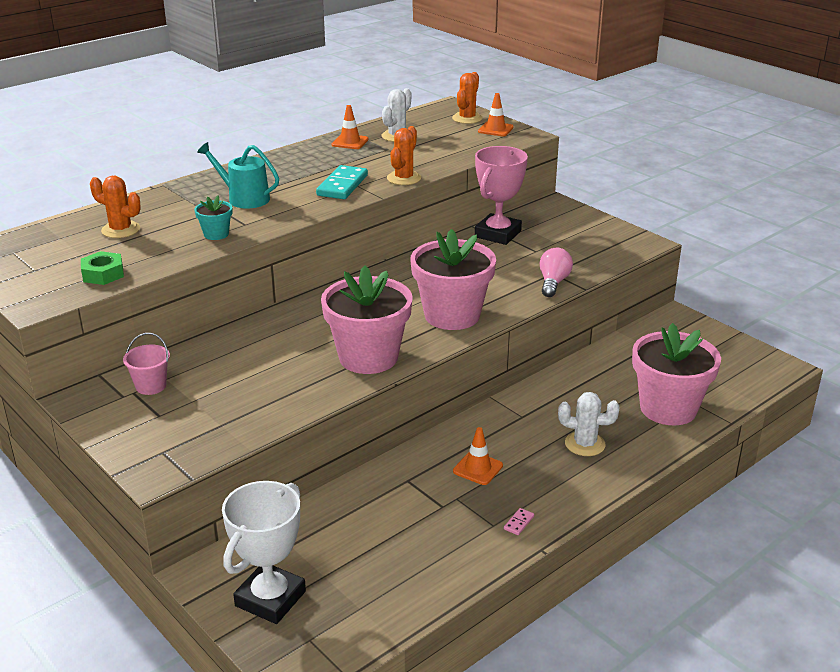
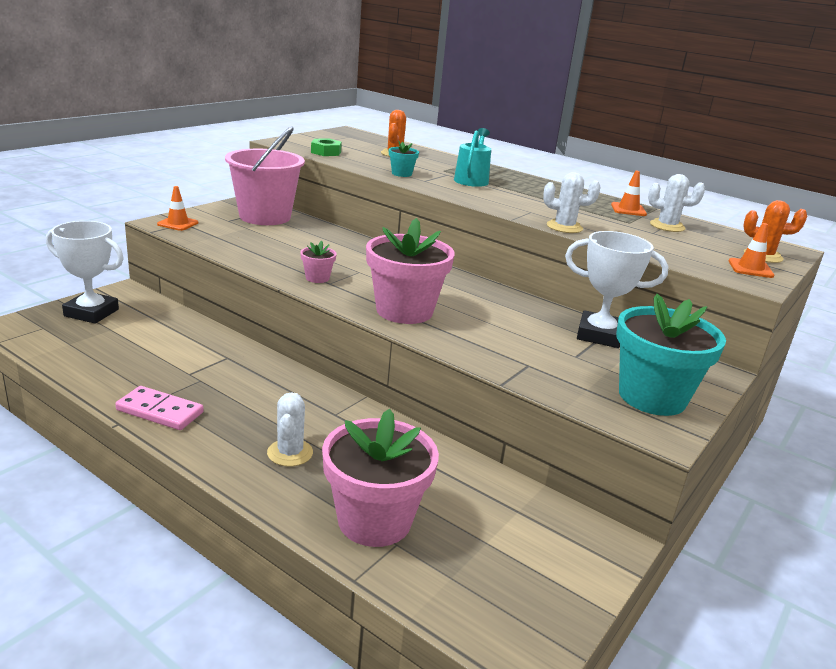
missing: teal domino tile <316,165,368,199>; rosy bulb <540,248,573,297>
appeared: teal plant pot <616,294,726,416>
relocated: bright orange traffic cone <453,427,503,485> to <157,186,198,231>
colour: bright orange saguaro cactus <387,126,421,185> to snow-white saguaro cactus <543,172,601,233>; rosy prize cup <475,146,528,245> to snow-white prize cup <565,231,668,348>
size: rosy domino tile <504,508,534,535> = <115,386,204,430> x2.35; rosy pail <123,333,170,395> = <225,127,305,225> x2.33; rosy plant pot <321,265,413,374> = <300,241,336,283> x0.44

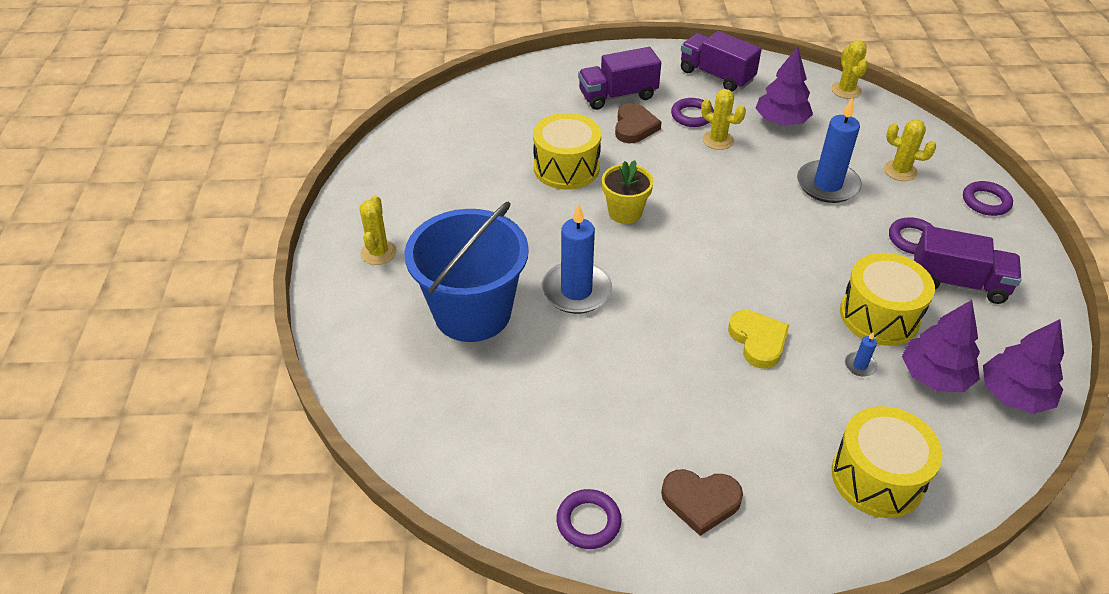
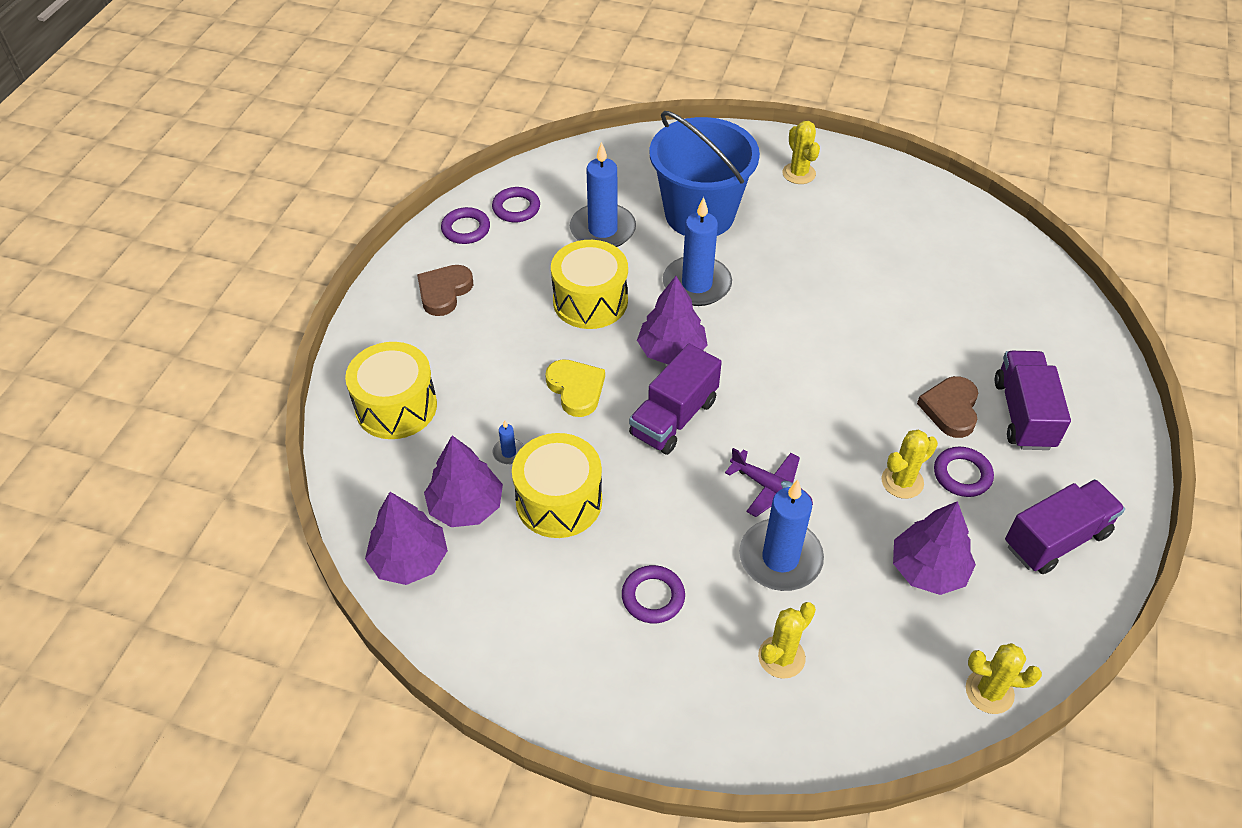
missing: golden plant pot <602,160,654,224>
appeared: royal blue candle <570,142,636,247>; royal purple fir tree <637,276,708,364>; royal purple toy plane <725,448,813,517>
relocated: royal purple torus <963,181,1013,216> to <492,187,540,222>; golden toy drum <533,113,601,189> to <551,240,628,329>; royal purple toy truck <914,226,1022,304> to <629,343,722,455>
spun: golden love heart <728,310,789,369> = <545,359,605,417> 120 degrees counterclockwise; golden saguaro cactus <359,195,397,265> = <782,121,820,184> 45 degrees clockwise; dark brown love heart <615,103,662,143> = <917,376,978,438> 75 degrees clockwise

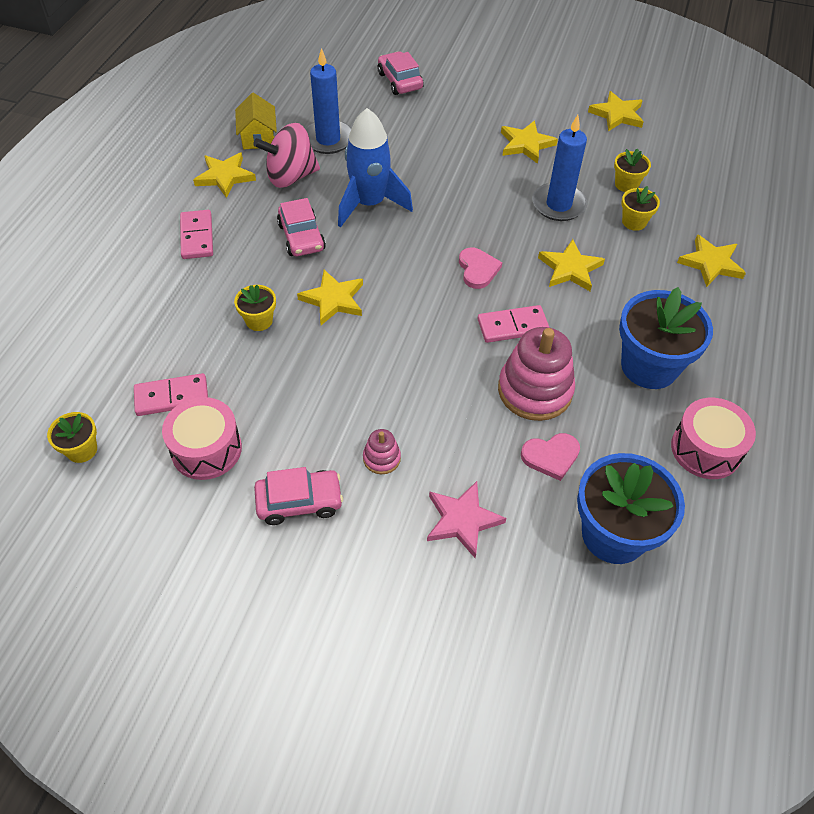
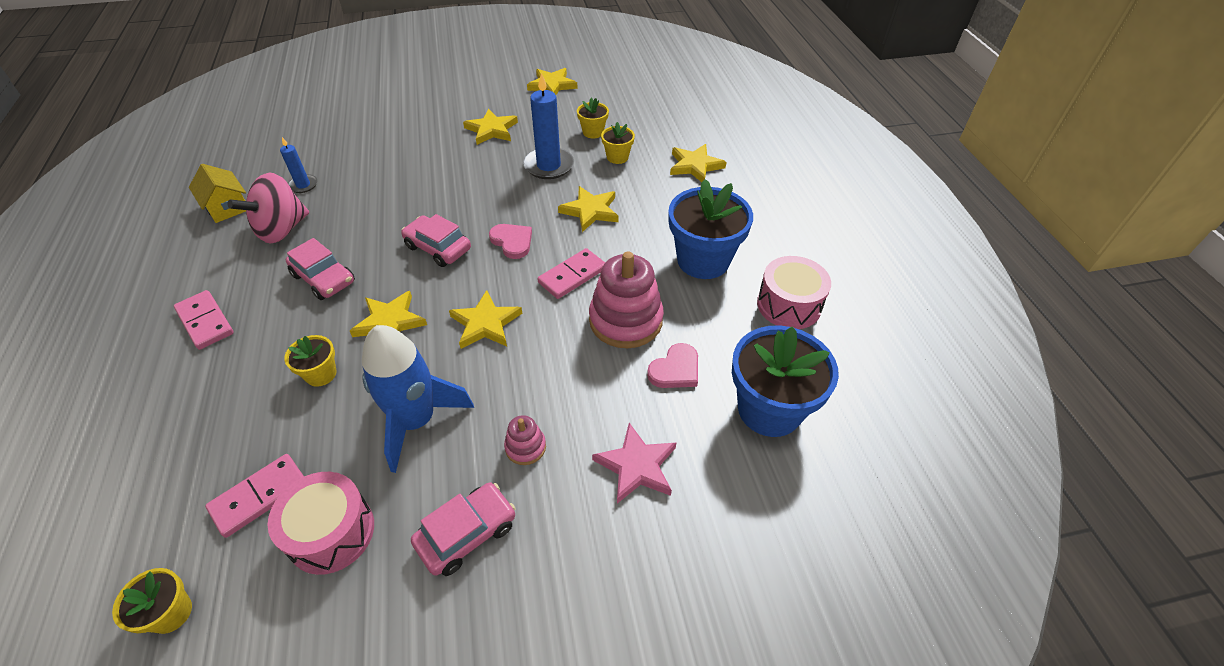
relocated: royal blue rocket <338,108,413,227> to <362,325,474,473>; rosy toy car <378,51,424,95> to <401,214,471,267>; golden star <193,152,256,198> to <449,290,522,349>
size: royal blue candle <305,48,352,154> = <280,137,317,193> x0.55

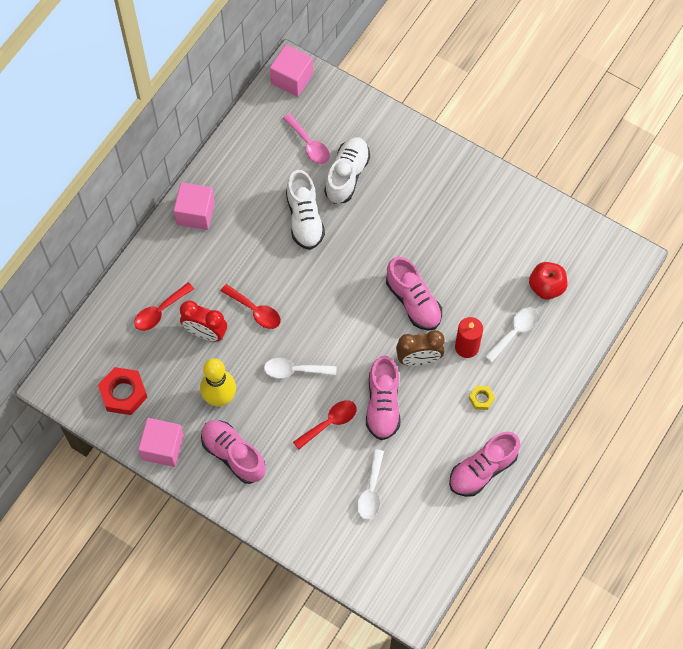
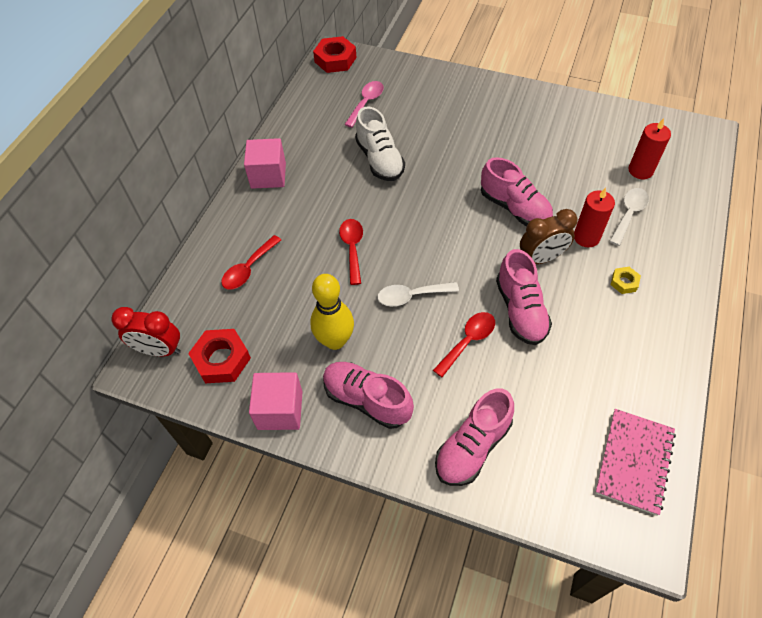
missing: snow-white sneaker <324,137,370,204>; snow-white tablespoon <357,449,384,520>
appeared: rosy notepad <595,409,676,516>
relocated: scarlet alarm clock <180,301,227,341> to <111,307,181,356>; rosy sneaker <449,432,520,497> to <435,388,514,486>
exchanged: rosy block <270,45,313,97> to scarlet nut <313,36,356,73>; scarlet apple <529,262,567,299> to scarlet candle <629,118,671,179>
spun: scarlet tablespoon <221,284,281,329> = <339,219,363,285> 120 degrees counterclockwise; rosy tablespoon <283,114,330,164> = <344,81,384,128> 105 degrees counterclockwise

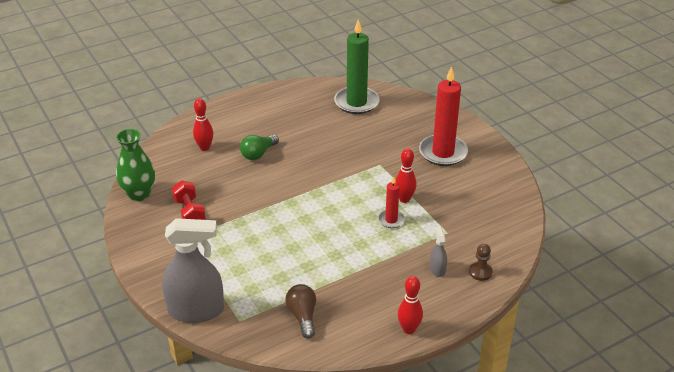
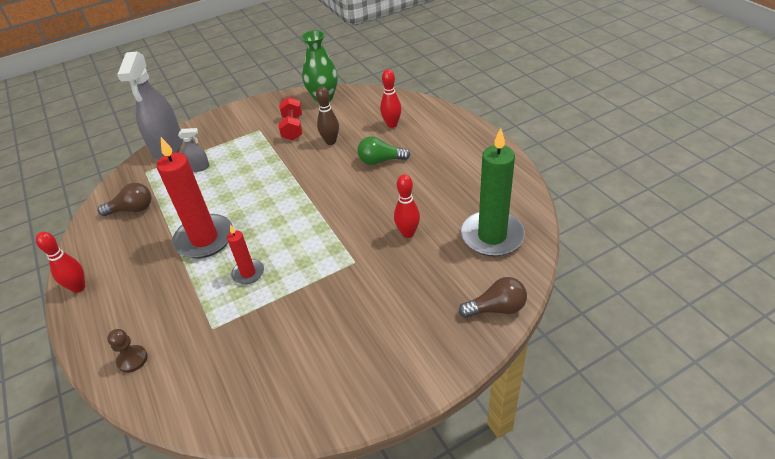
appeared: dark brown tenpin <316,86,339,145>; dark brown bulb <459,277,527,318>
relocated: scarlet candle <419,66,468,166> to <157,137,233,258>; ash-grey sprayer <430,226,447,277> to <178,128,209,172>; scarlet tenpin <395,148,417,203> to <394,174,420,238>
spun: scarlet dumbbell <172,180,206,220> = <278,97,302,141> 75 degrees counterclockwise; green bulb <240,134,279,160> = <358,136,410,165> 45 degrees counterclockwise

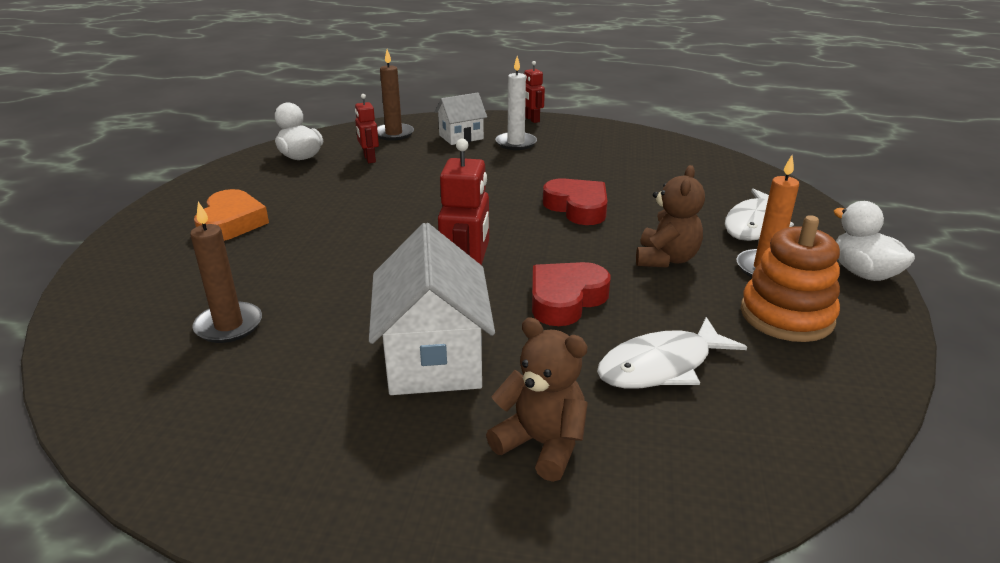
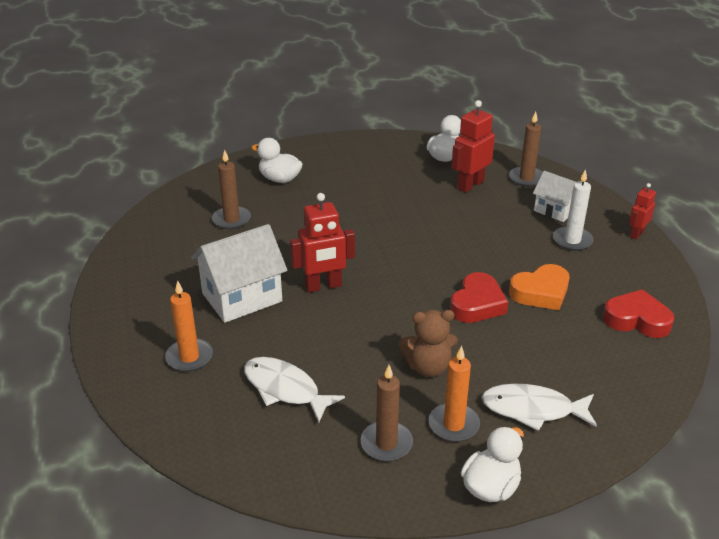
appeared: snow-white rubber duck <251,138,303,183>
relocated: bright orange love heart <194,189,269,241> to <509,264,570,310>; scarlet love heart <532,262,611,326> to <603,289,674,338>
exchanged: dark brown teddy bear <486,318,588,482> to bright orange candle <165,280,213,372>; bright orange stacking rings <741,215,840,342> to dark brown candle <360,365,413,461>
size: scarlet robot <355,94,379,163> = <451,100,495,193> x1.69

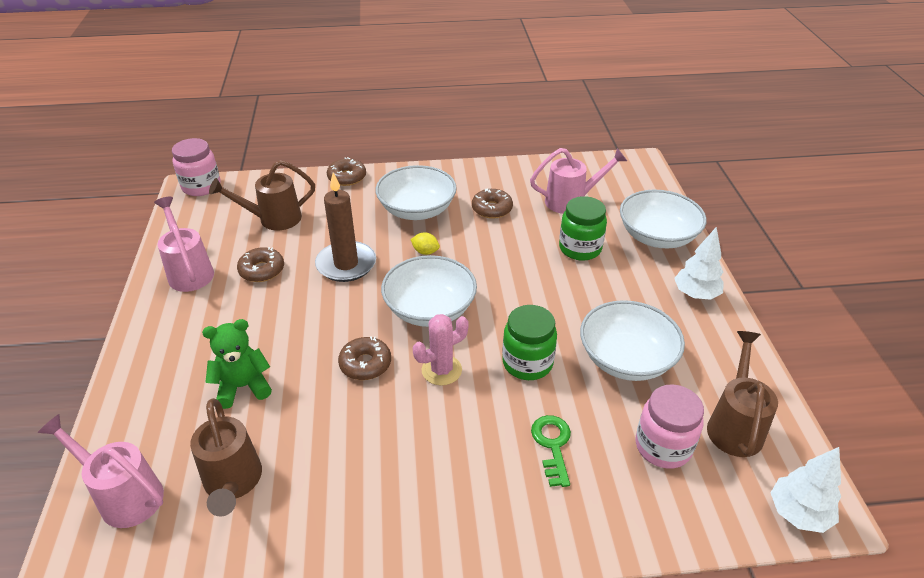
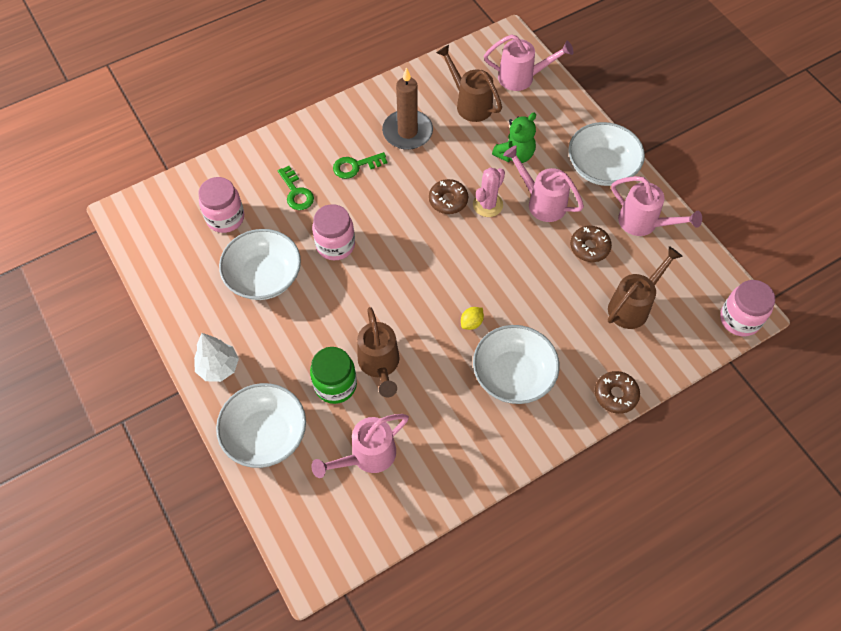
missing: dark brown donut <472,188,513,219>; snow-white fir tree <771,447,841,533>
appeared: green latchkey <333,152,388,179>; rosy watering pot <503,145,584,222>
relocated: dark brown watering pot <707,331,778,457> to <357,307,399,397>; dark brown candle <315,172,376,282> to <382,67,433,150>; rosy saguaro cactus <413,314,469,386> to <473,167,505,217>; snow-white deep dish <381,255,477,327> to <568,122,645,186>
colour: green preserve jar <502,305,557,380> to rosy preserve jar <312,204,355,260>
spun: golden toy lemon <410,232,440,255> = <461,307,484,330> 45 degrees counterclockwise

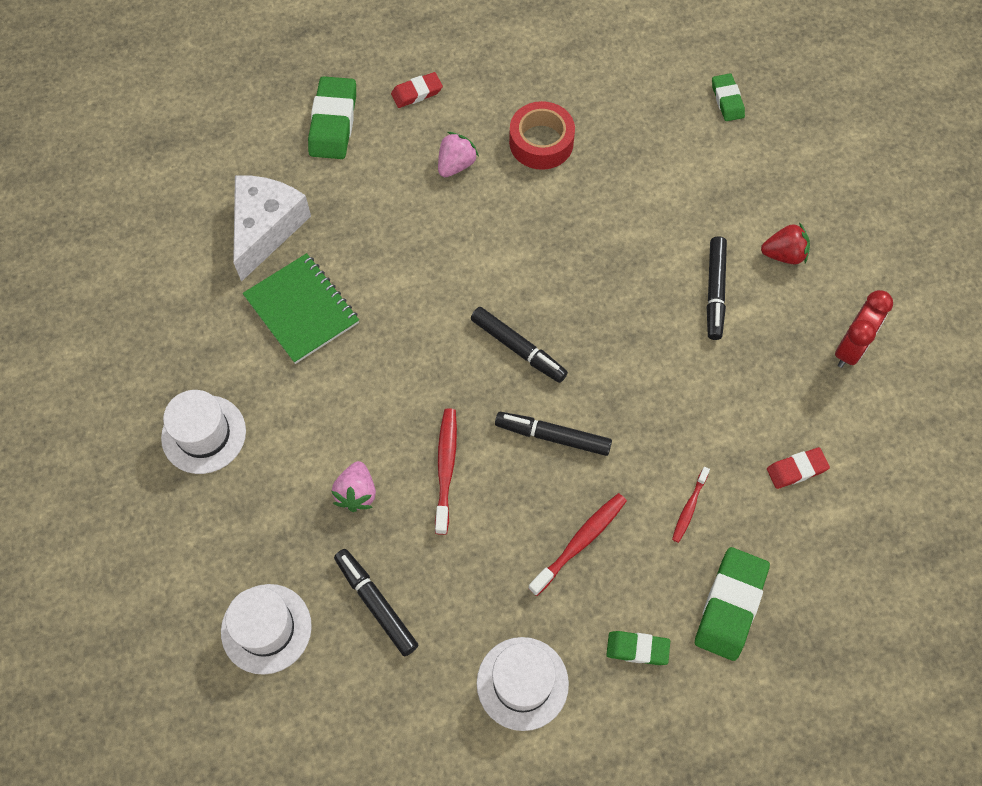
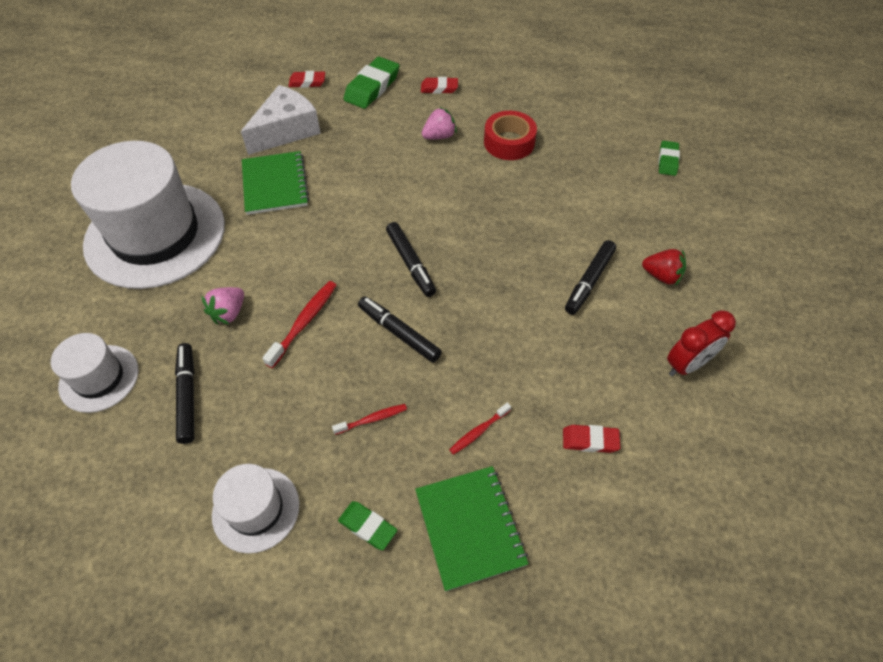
appeared: scarlet eraser <289,71,325,88>
exchanged: green eraser <695,547,770,661> to green notepad <415,466,529,591>
size: snow-white tall hat <161,390,246,474> = <71,141,225,289> x2.07; scarlet dental brush <528,493,627,596> = <332,404,407,435> x0.62

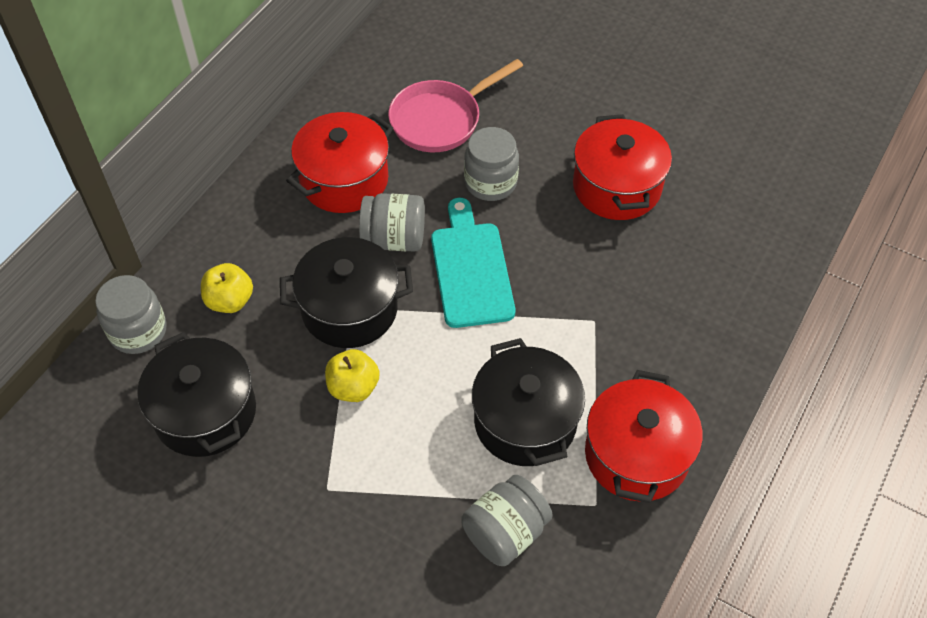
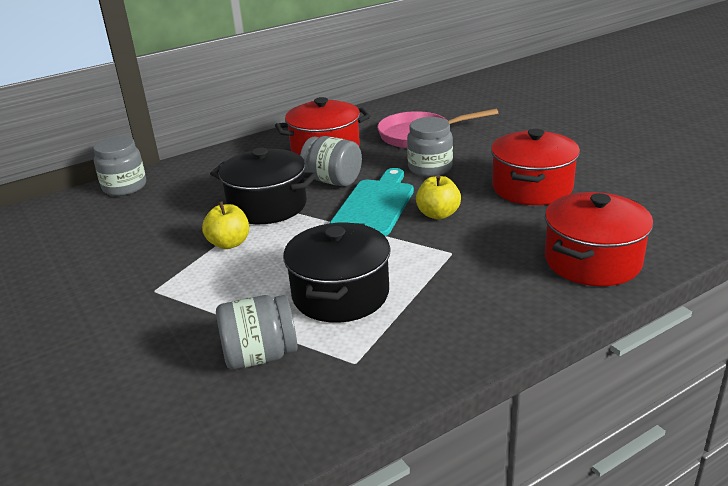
missing: ebony cooking pot <137,332,256,457>
relocated: golden apple <201,263,253,313> to <416,175,461,220>; scarlet cooking pot <585,370,703,503> to <545,192,653,286>

